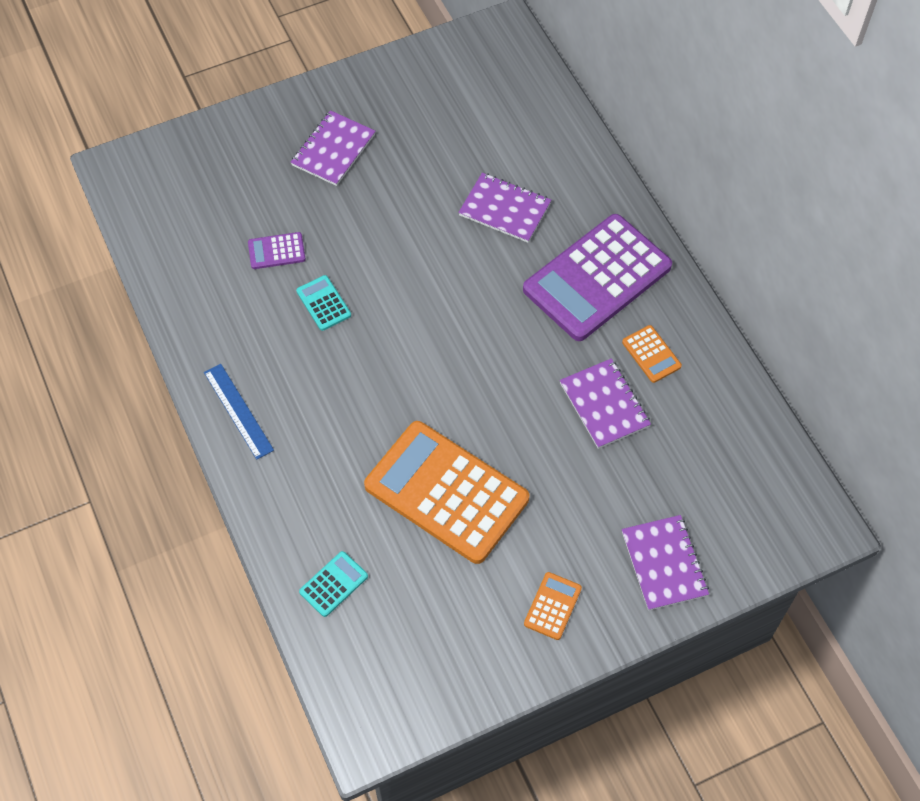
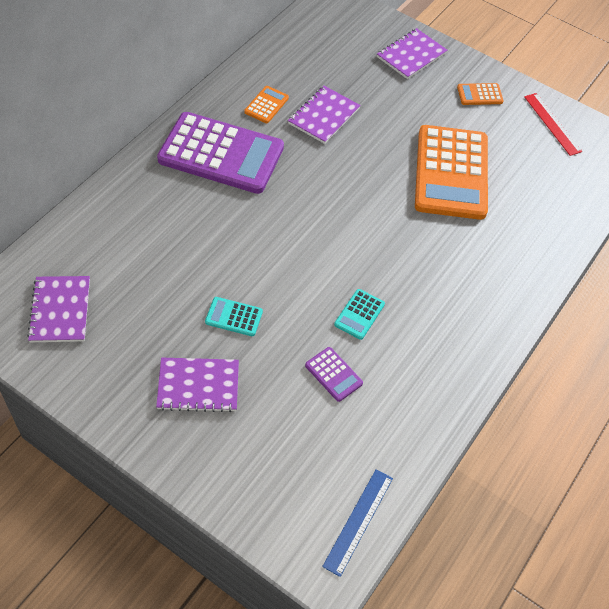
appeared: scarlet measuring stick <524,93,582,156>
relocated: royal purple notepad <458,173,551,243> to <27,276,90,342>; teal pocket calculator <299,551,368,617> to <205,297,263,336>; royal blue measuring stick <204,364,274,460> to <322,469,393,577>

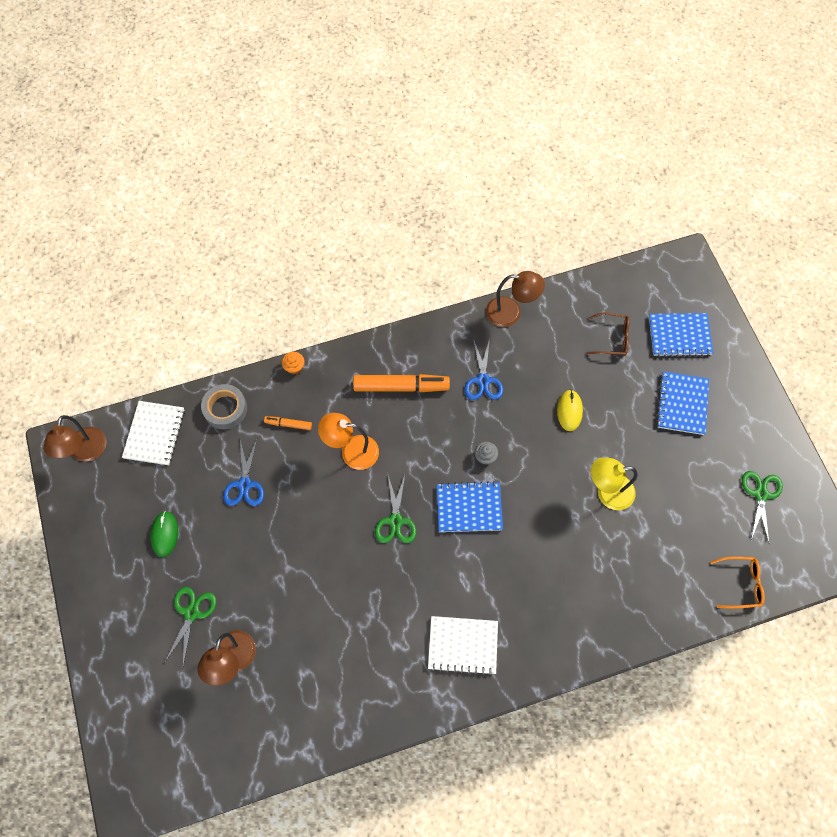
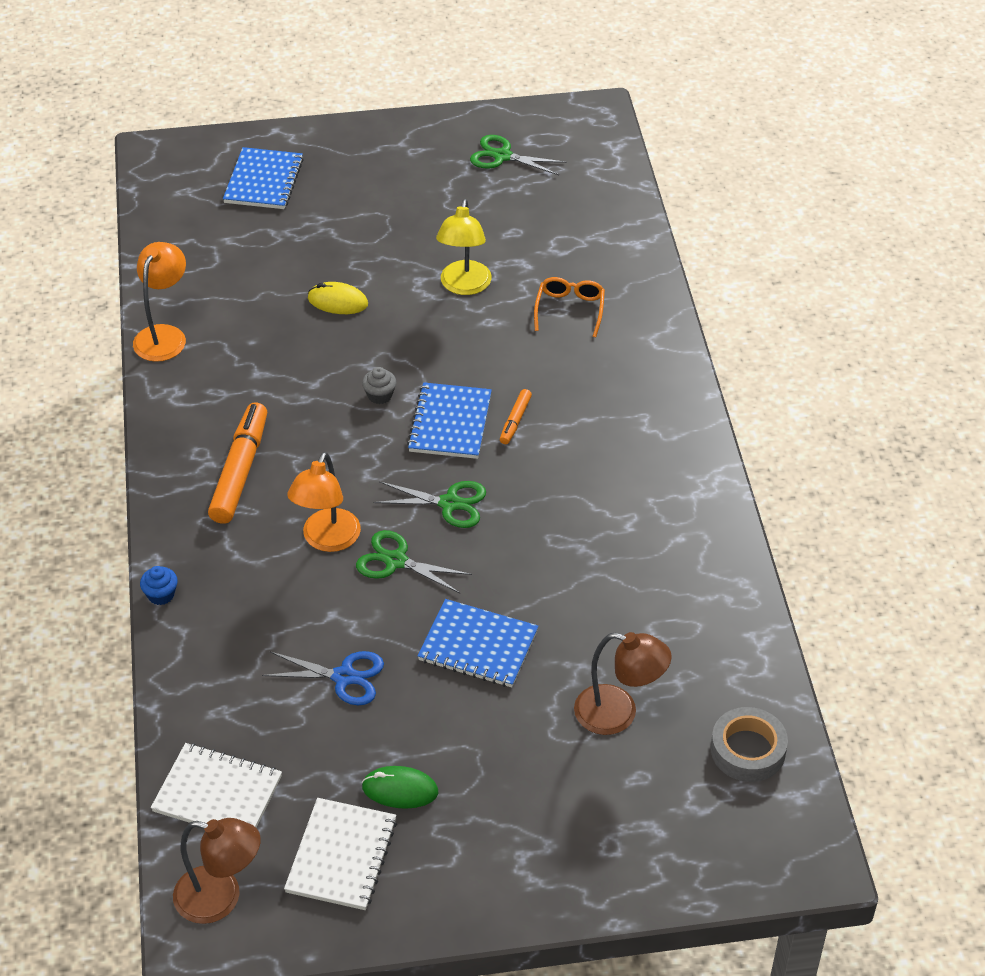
missing: royal blue scissors <464,338,503,400>; dark brown eyeglasses <586,313,630,356>
relocated: snow-white notepad <428,616,498,676> to <284,798,397,910>; green scissors <164,587,216,666> to <356,530,472,593>; royal blue notepad <657,371,709,435> to <417,599,539,687>; bright orange felt pen <264,416,312,430> to <500,389,532,444>; bright orange eyeglasses <710,556,765,609> to <534,277,605,337>; ash-grey sticky tape <201,384,247,429> to <711,707,788,782>
colour: dark brown desk lamp <486,271,545,327> to bright orange desk lamp <133,242,186,362>; bright orange cupcake <282,352,305,375> to royal blue cupcake <140,566,178,605>

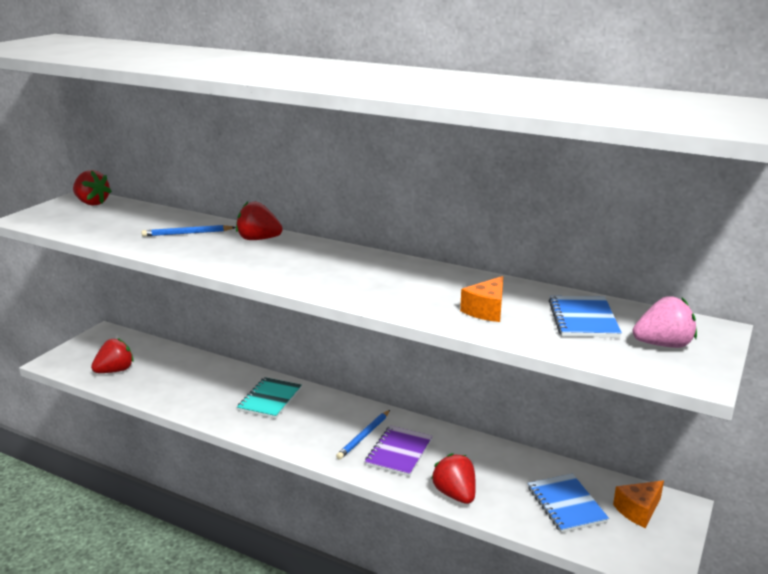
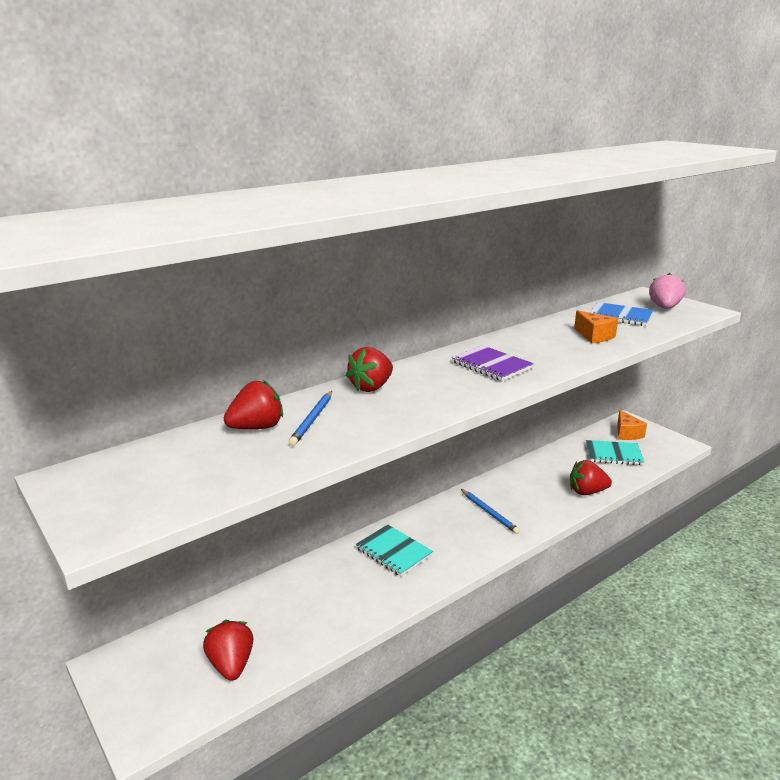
relocated: scarlet berry <73,170,112,206> to <224,380,283,429>; royal purple notepad <365,426,433,477> to <451,345,534,381>
colour: royal blue notepad <528,474,609,533> to teal notepad <586,440,644,465>

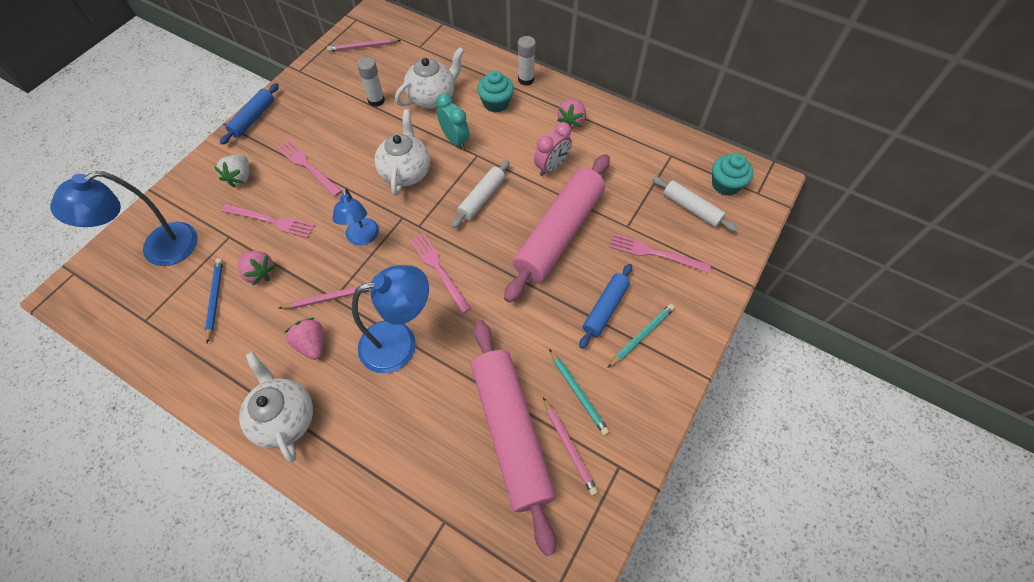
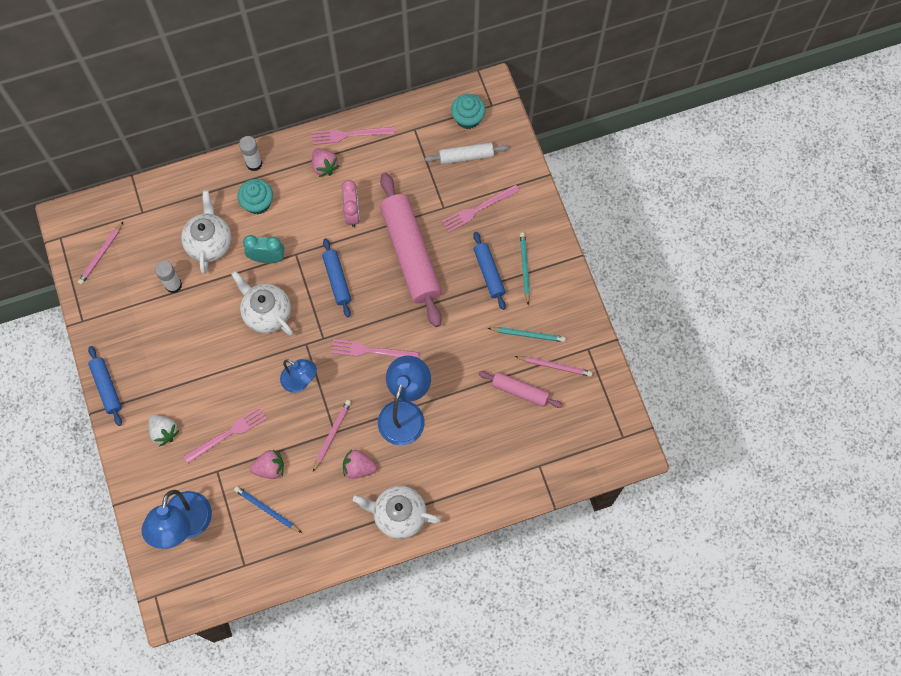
relocated: rosy table fork <277,140,342,197> to <312,127,395,145>
colour: snow-white rolling pin <452,160,510,228> to royal blue rolling pin <322,238,351,317>
size: rosy rolling pin <471,320,556,556> = <479,371,563,408> x0.50

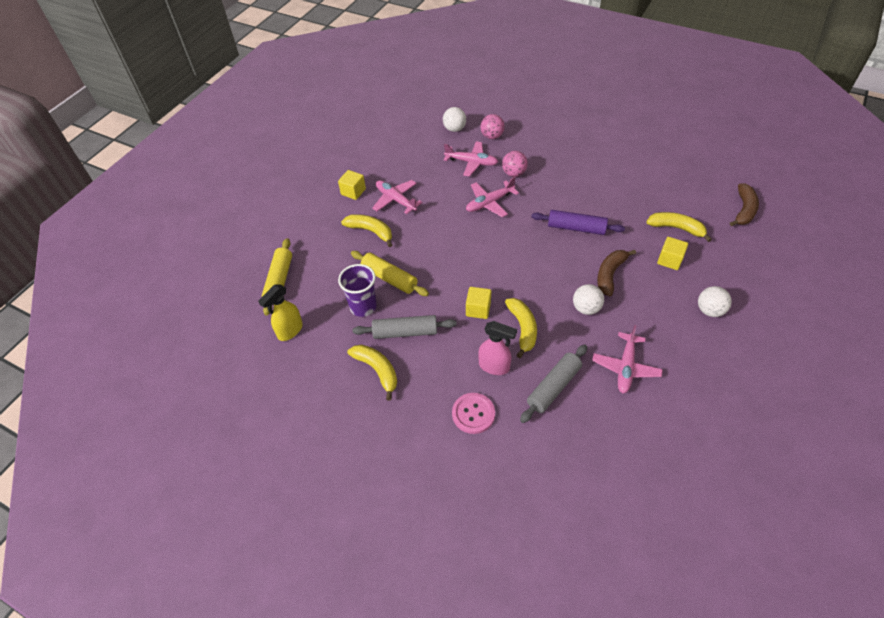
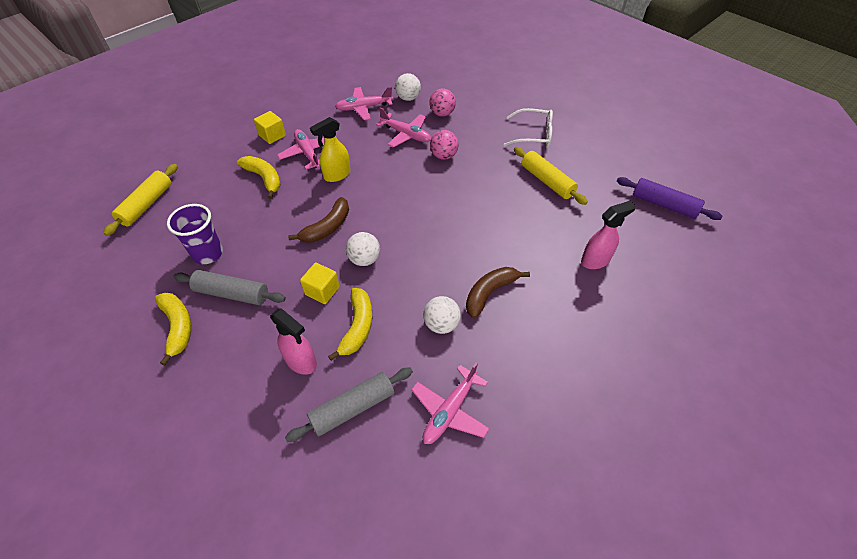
missing: rosy button <452,393,495,434>; golden block <657,237,688,270>
appeared: snow-white eyeglasses <504,108,553,147>
relocated: dark brown toy banana <730,183,759,226> to <288,197,349,243>; golden sprayer <258,285,303,341> to <310,117,351,182>; rosy toy plane <466,177,519,217> to <335,87,393,120>; snow-white sphere <698,286,732,317> to <346,232,380,266>; golden rolling pin <351,251,429,296> to <514,147,588,205>; royal purple rolling pin <531,210,625,235> to <617,177,723,220>
exchanged: golden toy banana <647,212,712,242> to rosy sprayer <581,200,636,269>

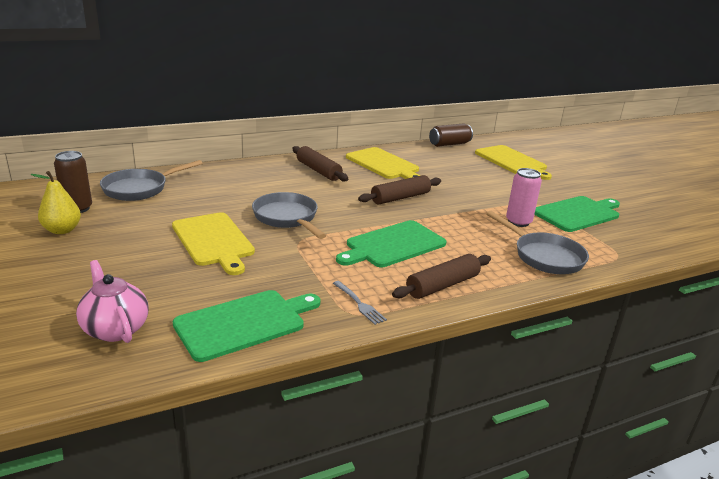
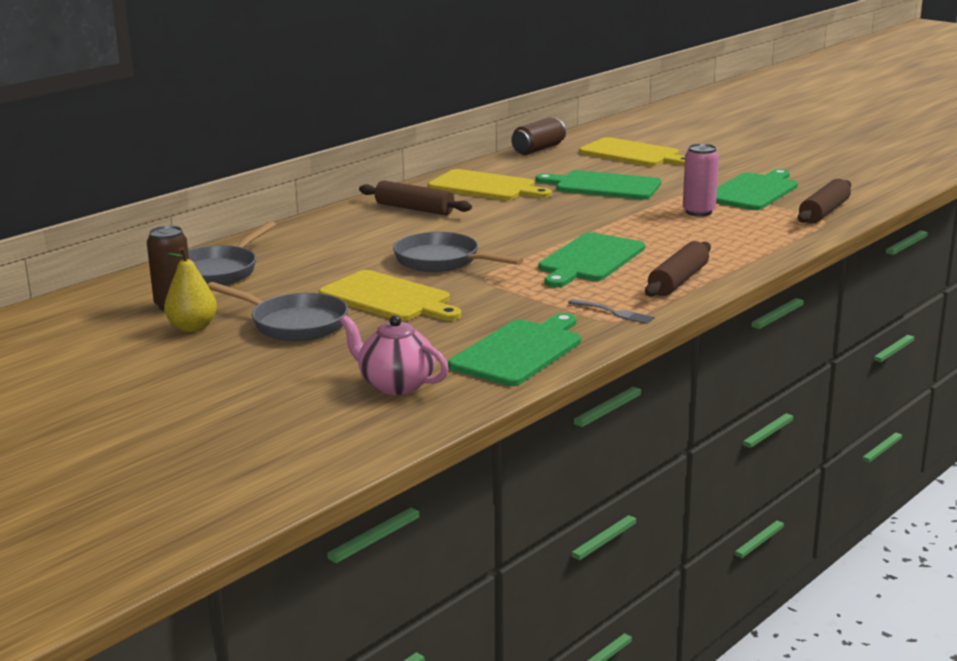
appeared: green cutting board <536,170,661,200>
relocated: ash-grey pan <486,211,589,274> to <207,282,348,341>; dark brown rolling pin <358,175,441,204> to <798,179,851,223>

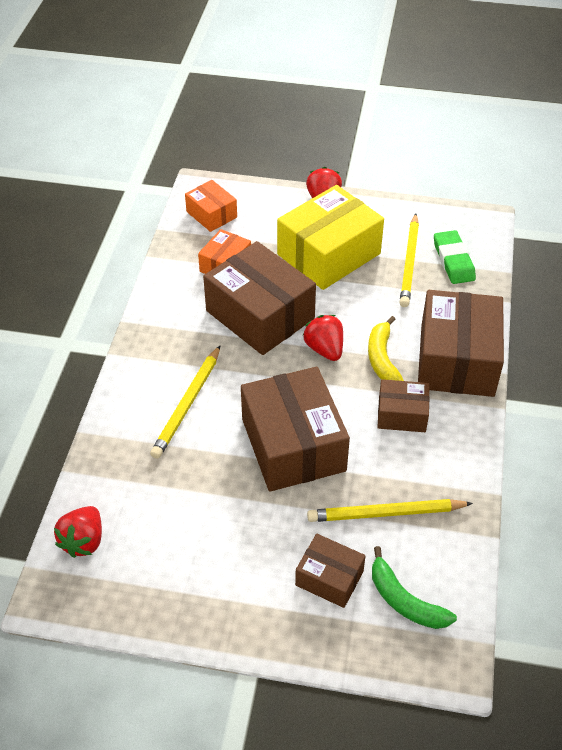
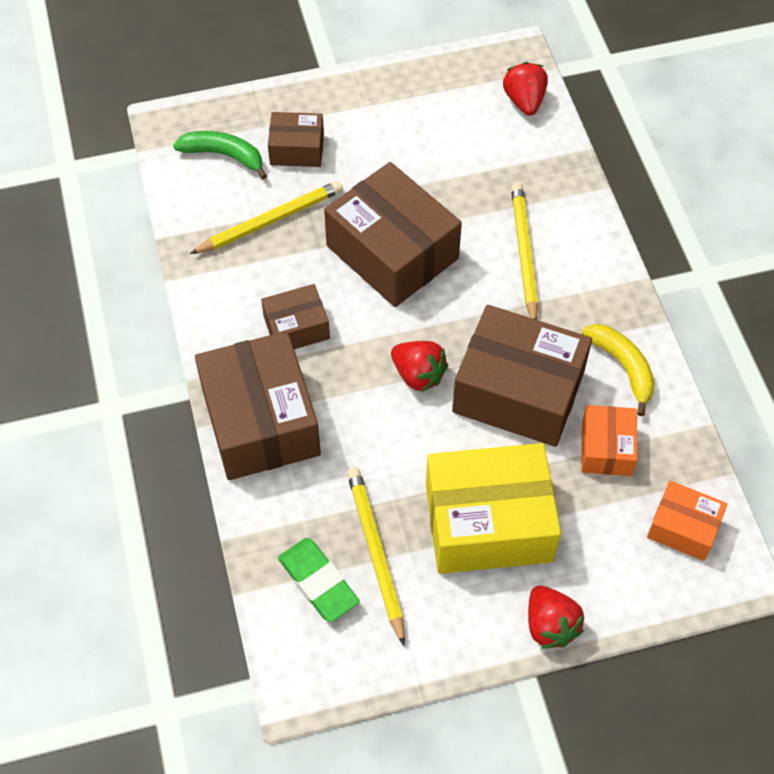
relocated: golden toy banana <368,316,404,381> to <582,324,655,416>
spun: golden box <277,185,384,290> = <426,443,561,574> 60 degrees clockwise

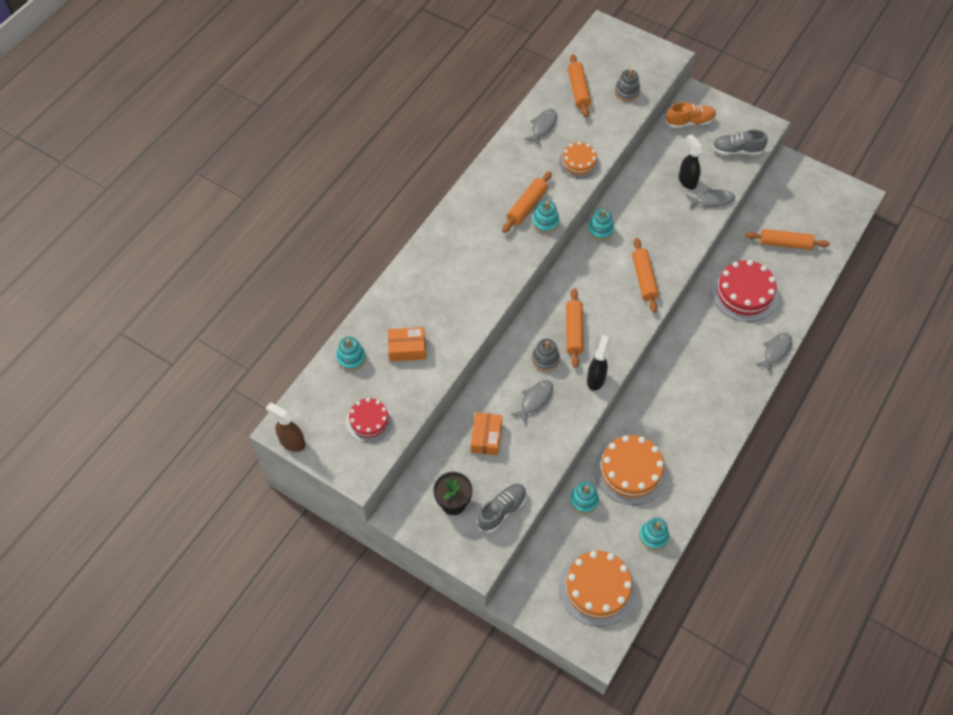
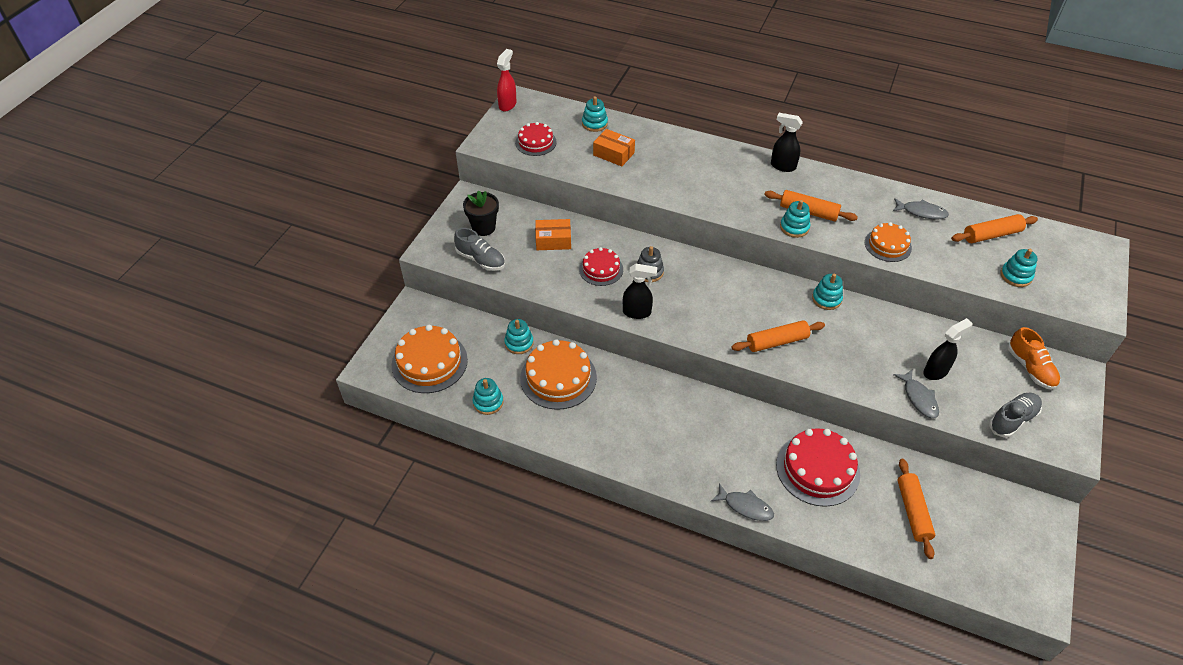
missing: bright orange rolling pin <566,288,584,368>
appeared: ebony sprayer <771,113,803,172>
exchanged: ash-grey toy fish <511,380,553,424> to scarlet layer cake <579,247,623,286>
colour: dark brown sprayer <266,403,306,452> to scarlet sprayer <497,49,516,112>; ash-grey stacking rings <615,69,640,101> to teal stacking rings <1001,249,1038,287>
spun: bright orange box <388,327,426,361> = <593,129,635,166> 45 degrees counterclockwise; ash-grey sneaker <712,130,768,155> = <989,393,1042,438> 60 degrees clockwise

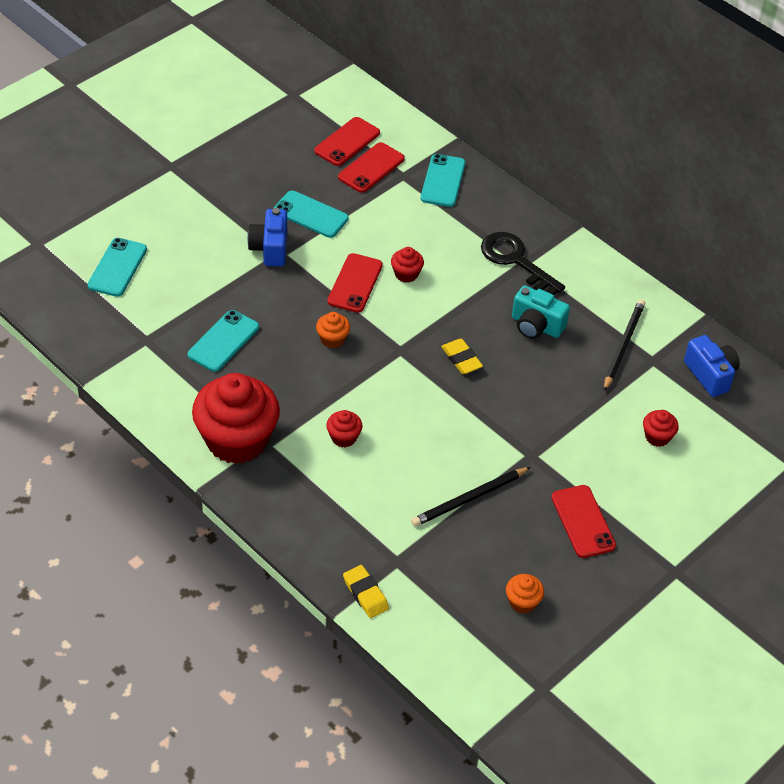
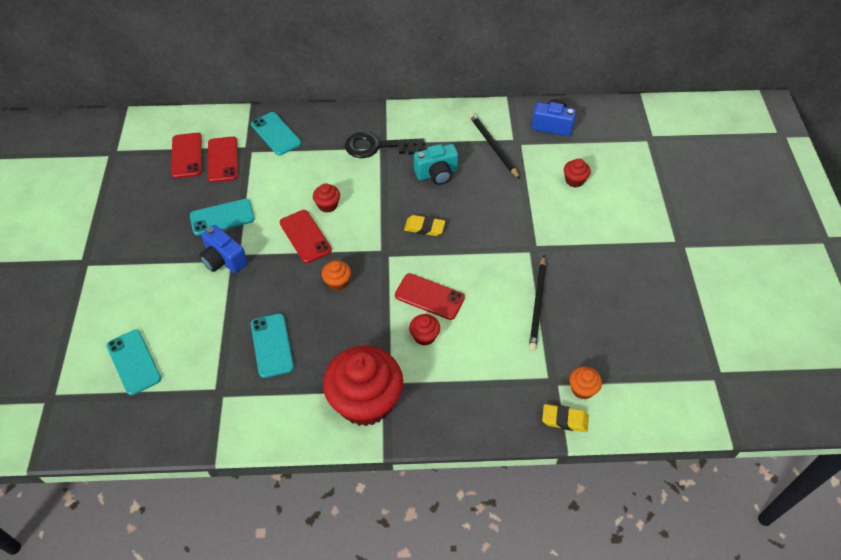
relocated: scarlet smartphone <551,485,616,558> to <395,273,465,320>; bright orange cupcake <506,574,544,614> to <569,366,602,399>

